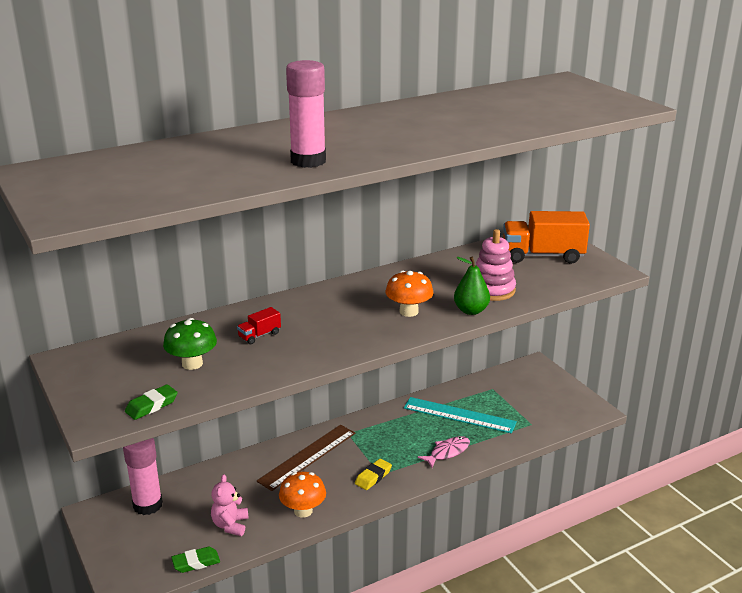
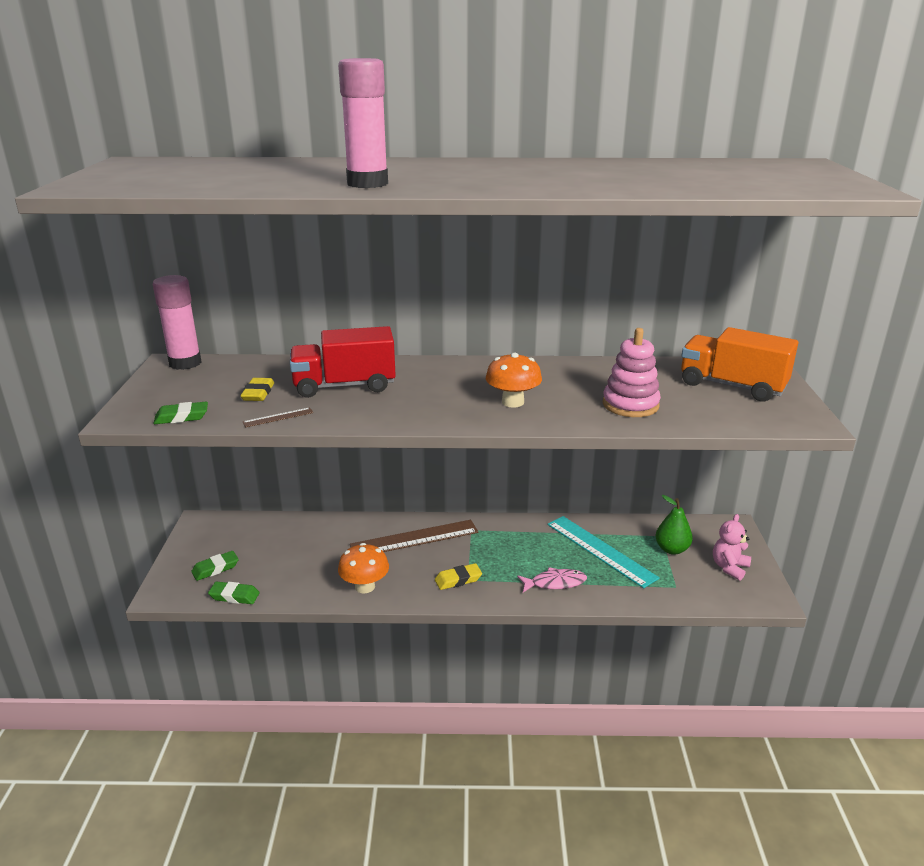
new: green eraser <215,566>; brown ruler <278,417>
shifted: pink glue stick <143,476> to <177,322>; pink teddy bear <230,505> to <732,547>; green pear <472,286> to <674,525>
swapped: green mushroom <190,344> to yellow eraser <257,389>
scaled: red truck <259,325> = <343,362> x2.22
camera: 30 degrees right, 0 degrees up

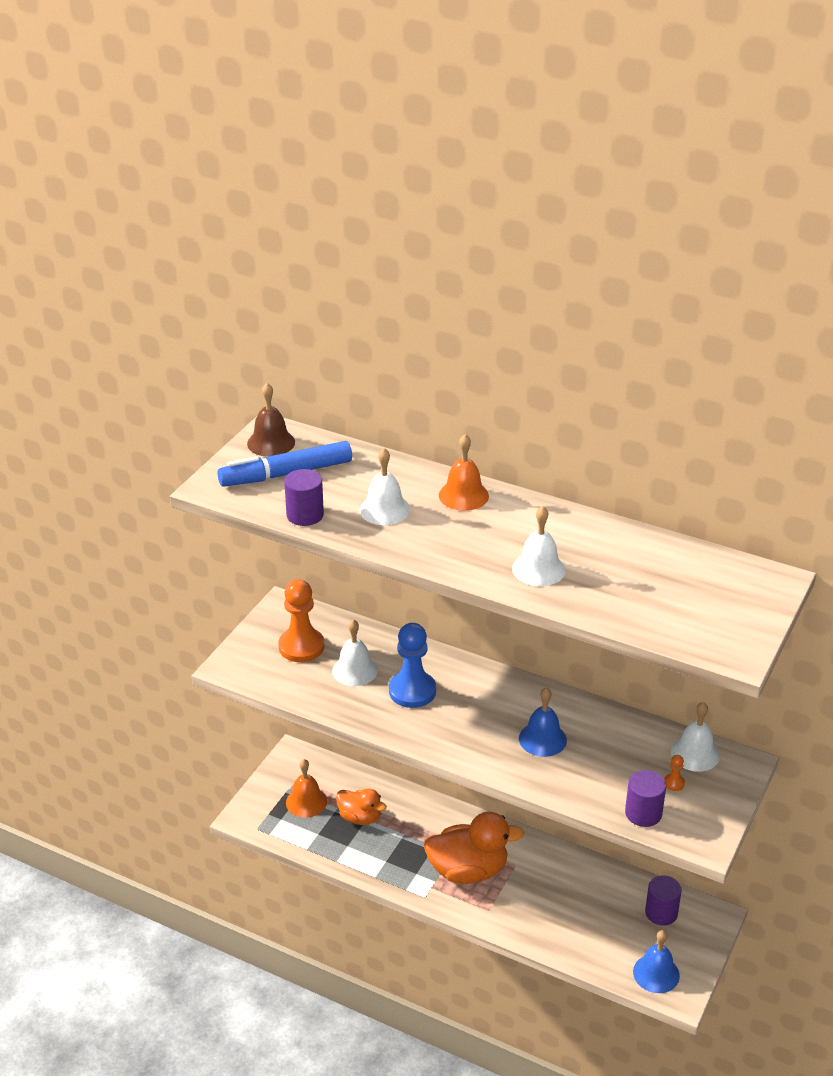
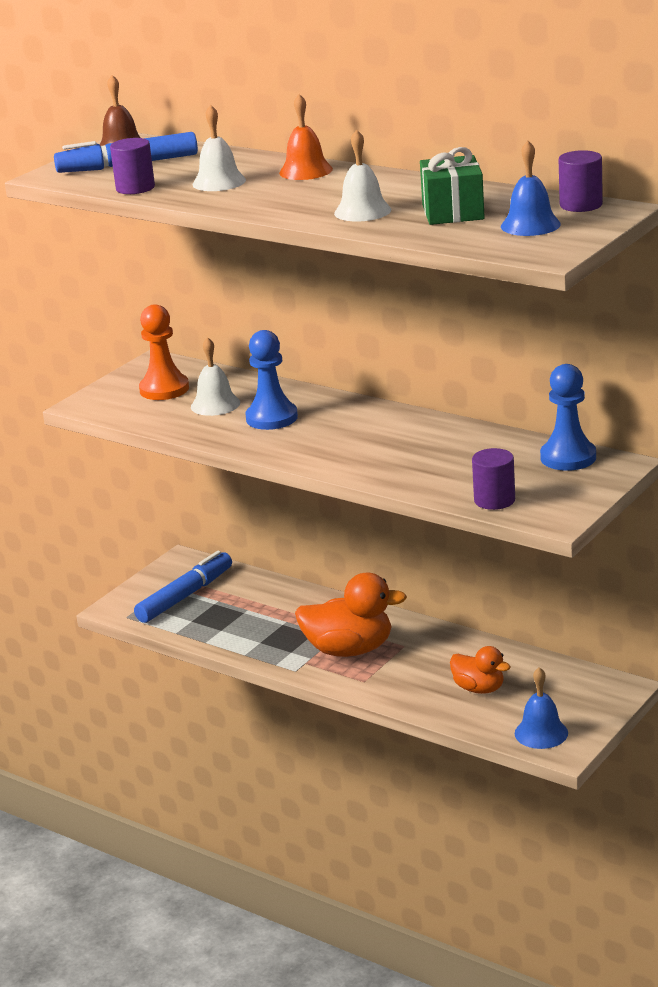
gone: orange pawn <674,773>
new: green gift <452,186>
shifted: orange duck <361,807> to <480,670>; blue bell <543,722> to <531,188>; purple cylinder <663,900> to <581,181>
swapped: orange bell <306,788> to blue marker <183,587>; white bell <695,737> to blue pawn <568,417>
camera: 10 degrees right, 10 degrees down

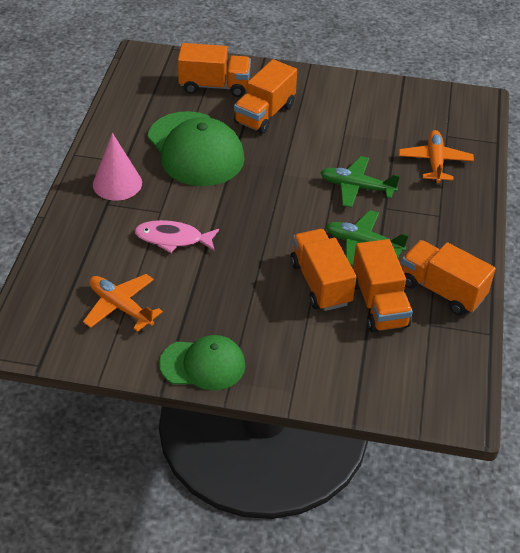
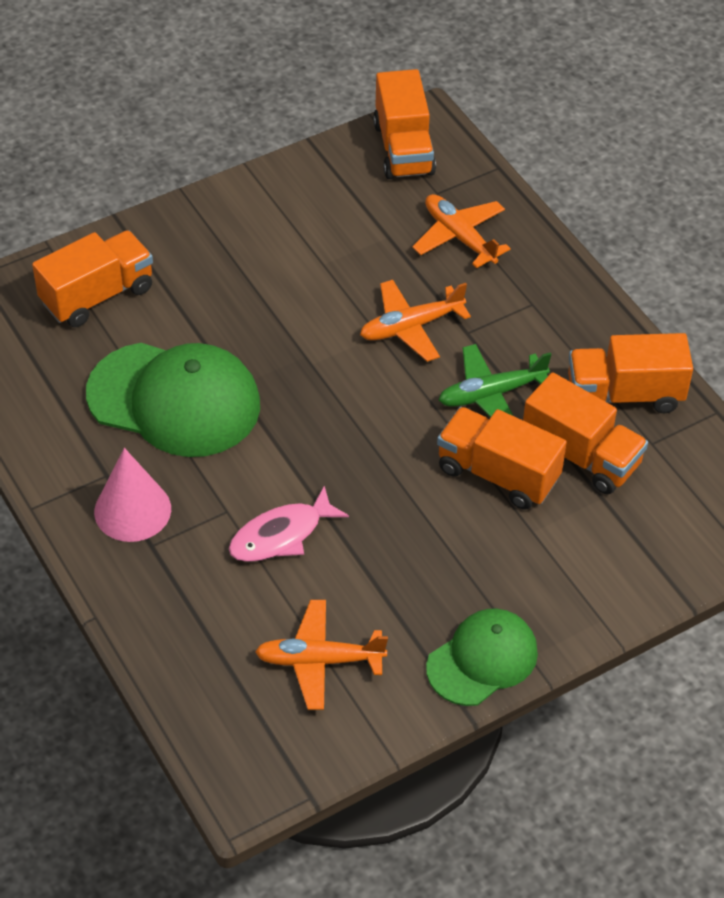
shifted: orange truck <265,96> to <404,124>
repainted: green plane <360,182> to orange plane <415,321>
camera: 40 degrees left, 5 degrees up

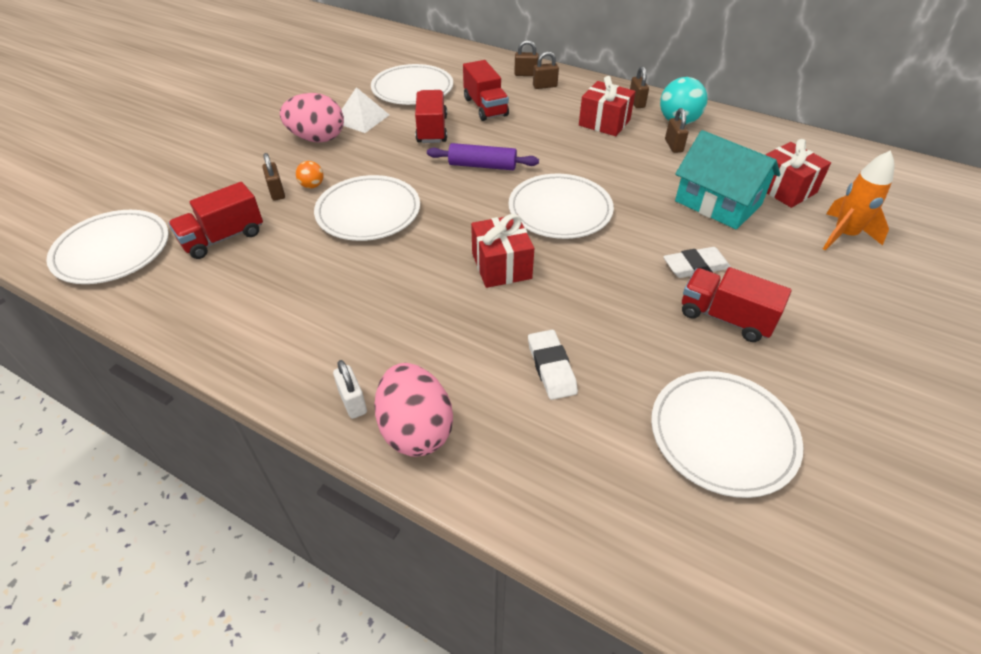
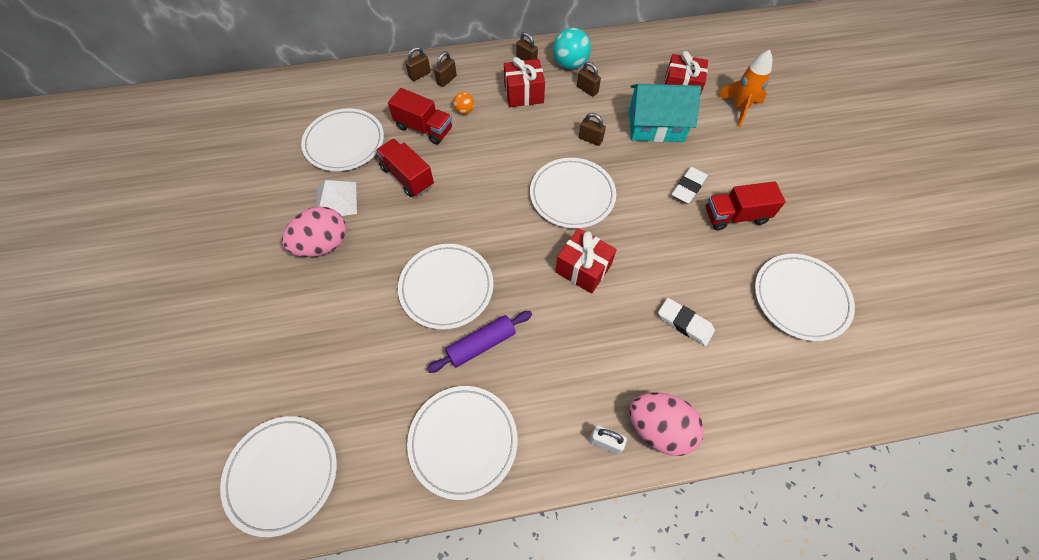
gone: red truck <215,220>
new: white plate <462,443>
shifted: brown padlock <273,177> to <592,129>; orange ball <309,175> to <463,103>; purple rolling pin <483,156> to <479,342>
camera: 40 degrees left, 15 degrees up

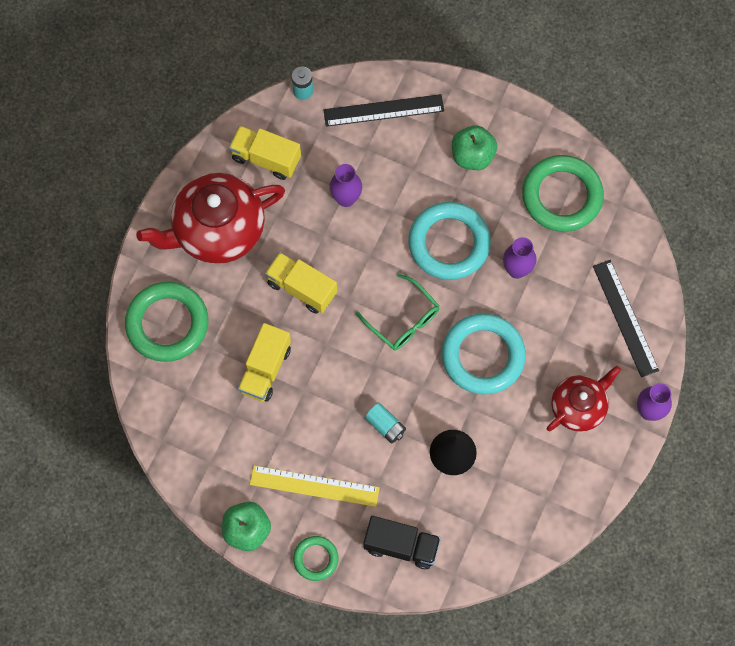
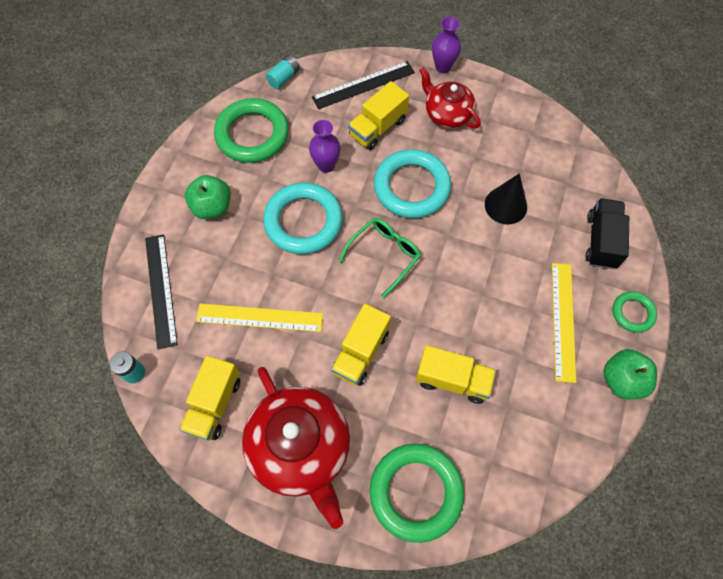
new: yellow truck <378,115>
shifted: turquoise battery <385,423> to <283,72>
swapped: purple vase <345,185> to yellow ruler <259,318>
camera: 95 degrees left, 5 degrees down

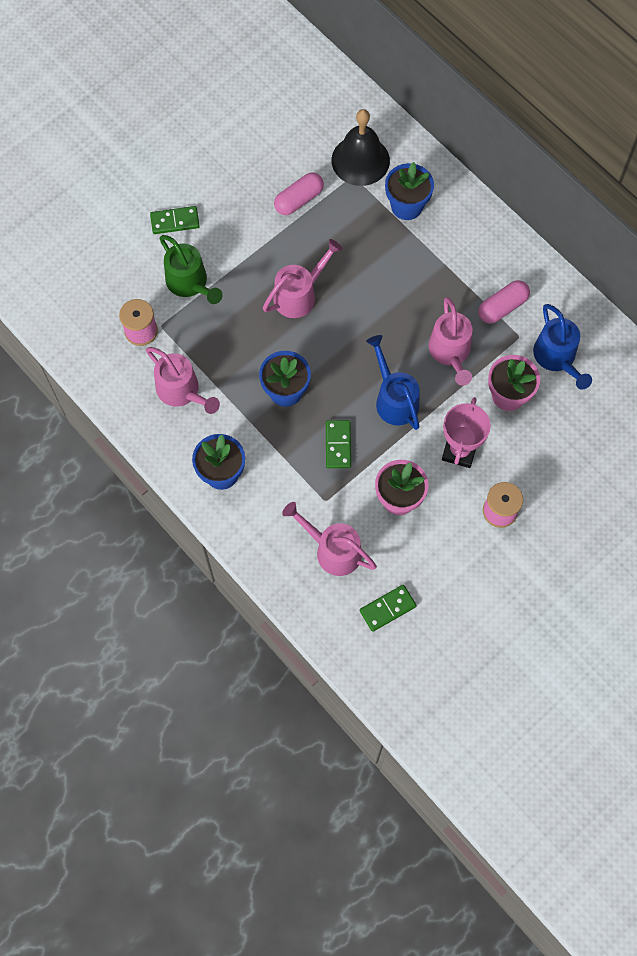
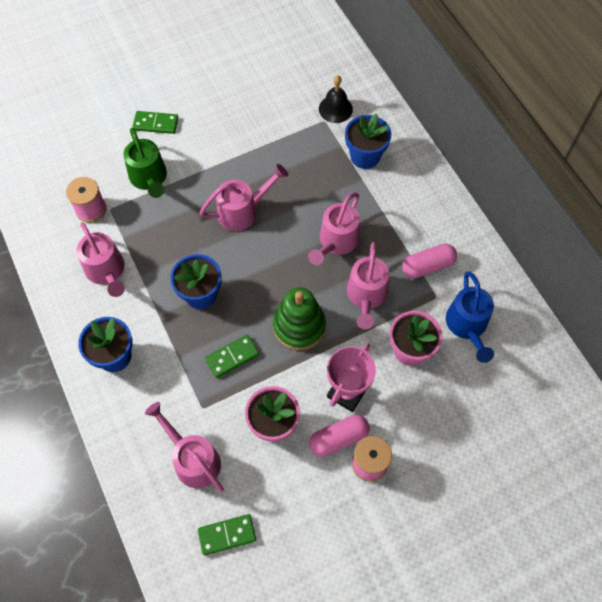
new: pink watering can <334,228>
shifted: pink capsule <299,193> to <339,436>
swapped: blue watering can <393,382> to green stacking toy <299,319>
rotated: green domino <338,444> = <232,356> 45 degrees clockwise
scaled: black bell <361,147> = <336,99> x0.64
camera: 15 degrees right, 5 degrees down

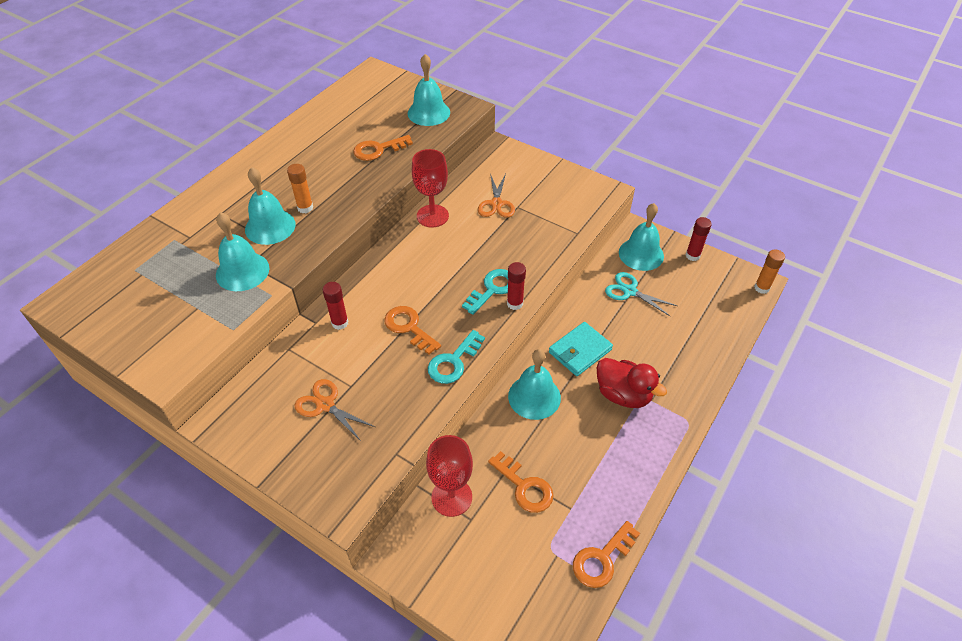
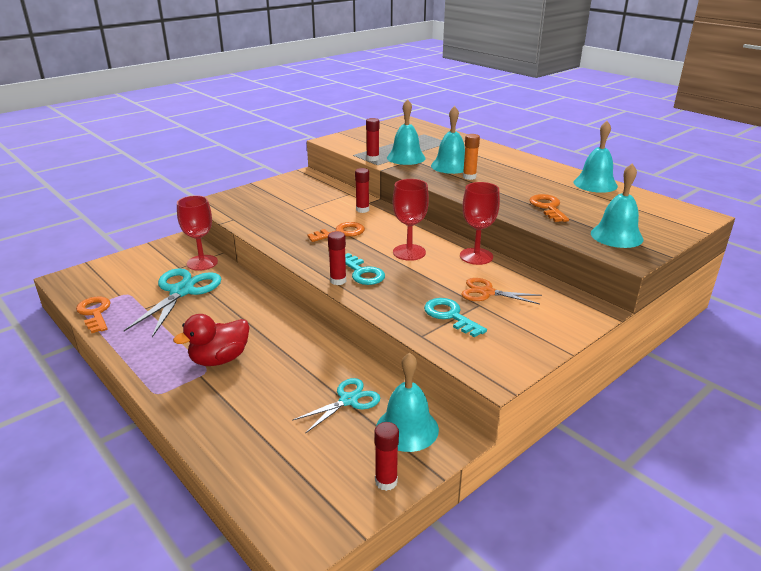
gone: orange scissors <335,410>; turquoise wallet <581,349>; orange glue stick <769,271>
new: red glue stick <372,139>; red goblet <411,220>
shifted: turquoise key <456,357> to <455,317>; turquoise bell <534,384> to <595,157>
swapped: orange key <521,482> to turquoise scissors <172,302>
camera: 105 degrees right, 20 degrees down

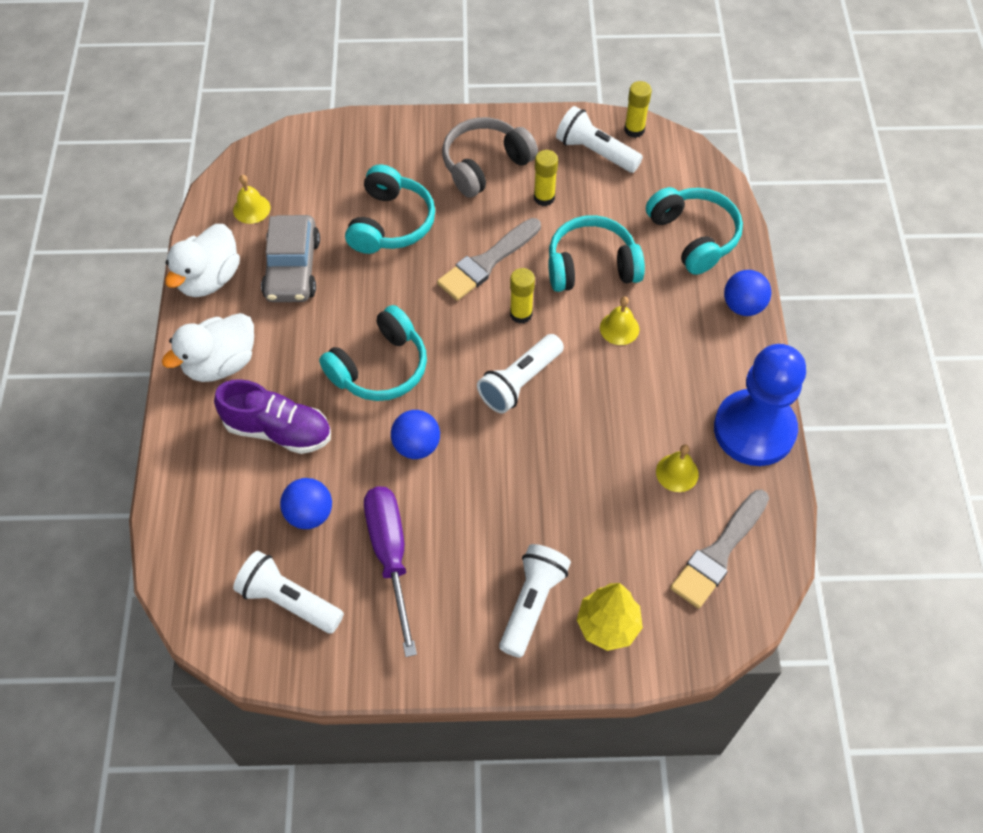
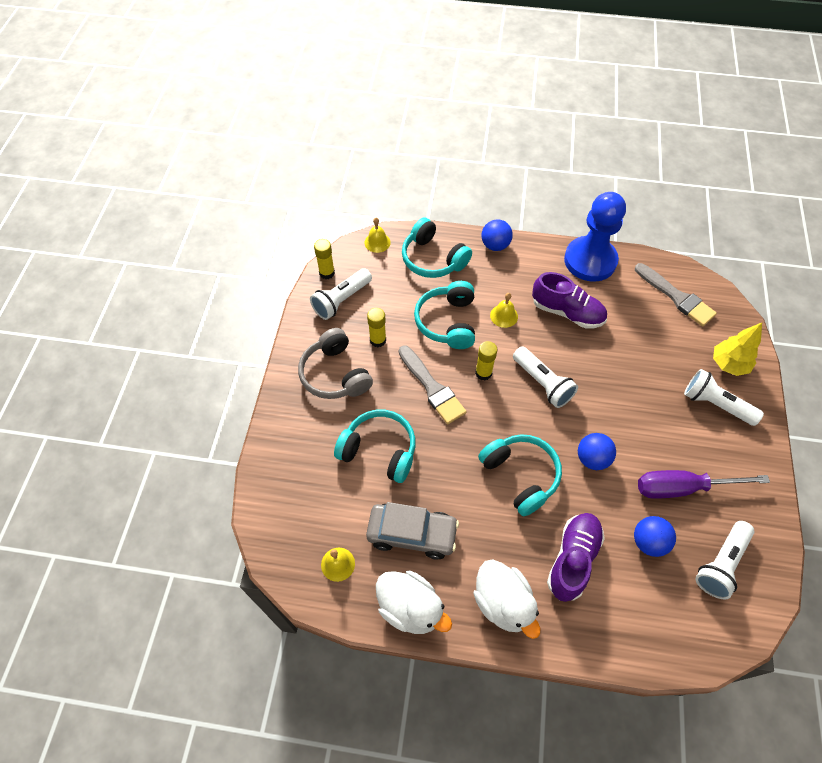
new: purple shoe <569,300>
shifted: yellow bell <677,468> to <378,235>
rotated: turquoise headphones <694,231> = <437,248> 120 degrees counterclockwise
camera: 80 degrees left, 0 degrees up

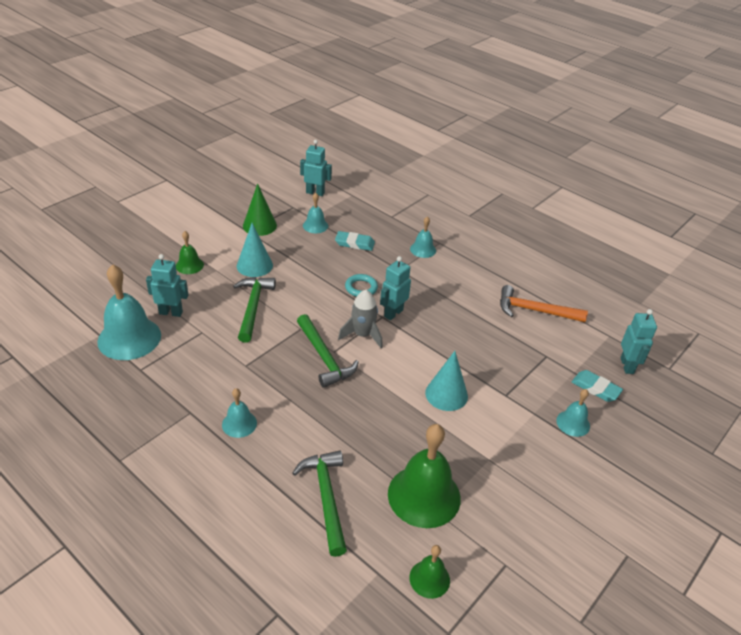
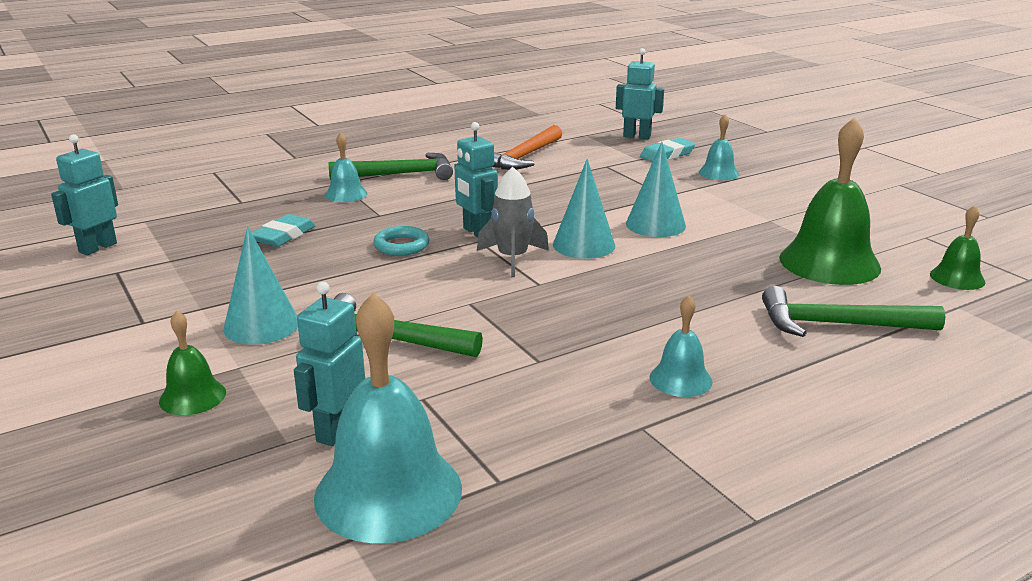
gone: green cone <260,209>; turquoise bell <315,213>
new: turquoise cone <584,209>
shifted: green hammer <328,351> to <390,166>
camera: 70 degrees left, 15 degrees down

